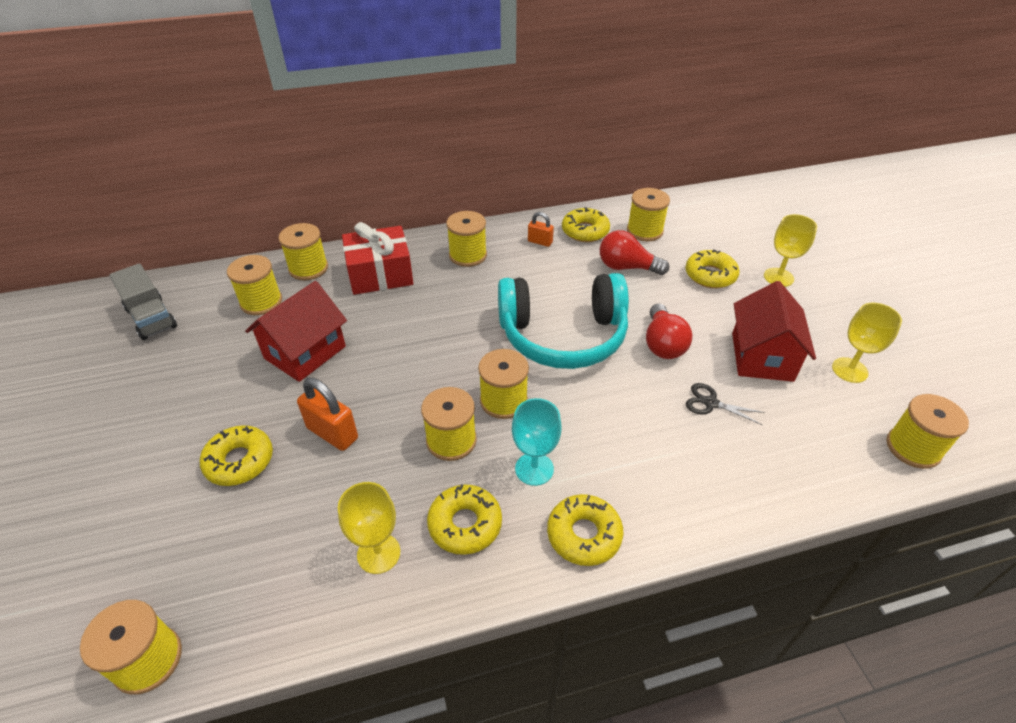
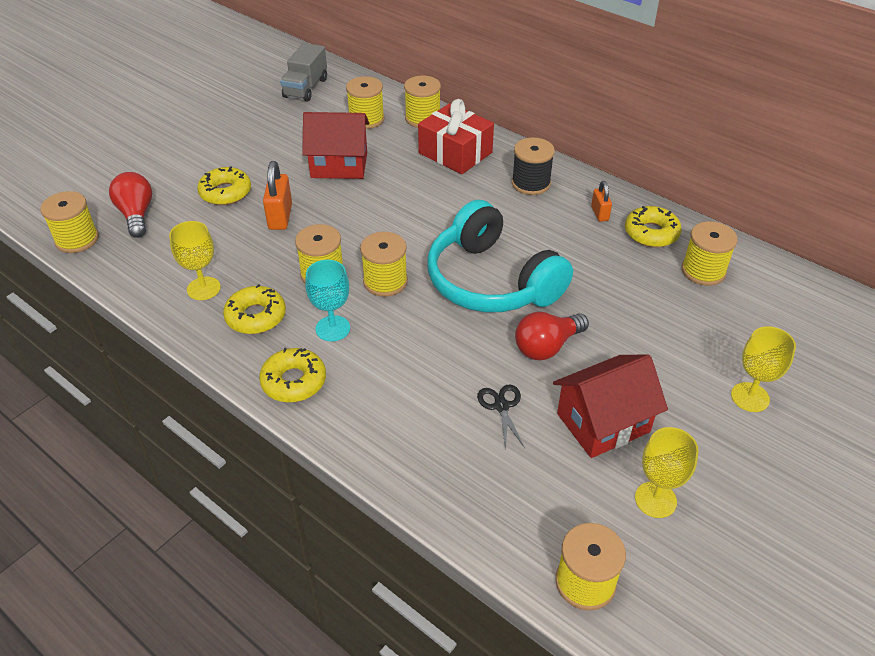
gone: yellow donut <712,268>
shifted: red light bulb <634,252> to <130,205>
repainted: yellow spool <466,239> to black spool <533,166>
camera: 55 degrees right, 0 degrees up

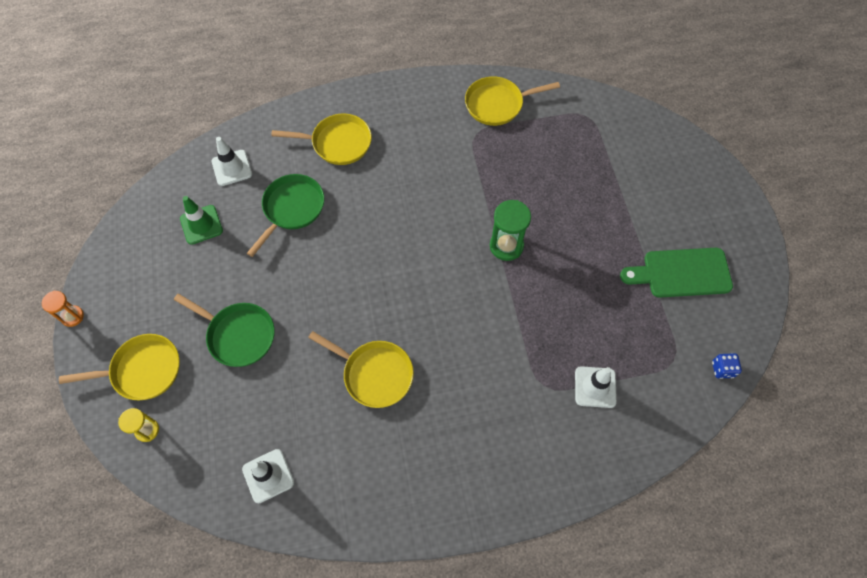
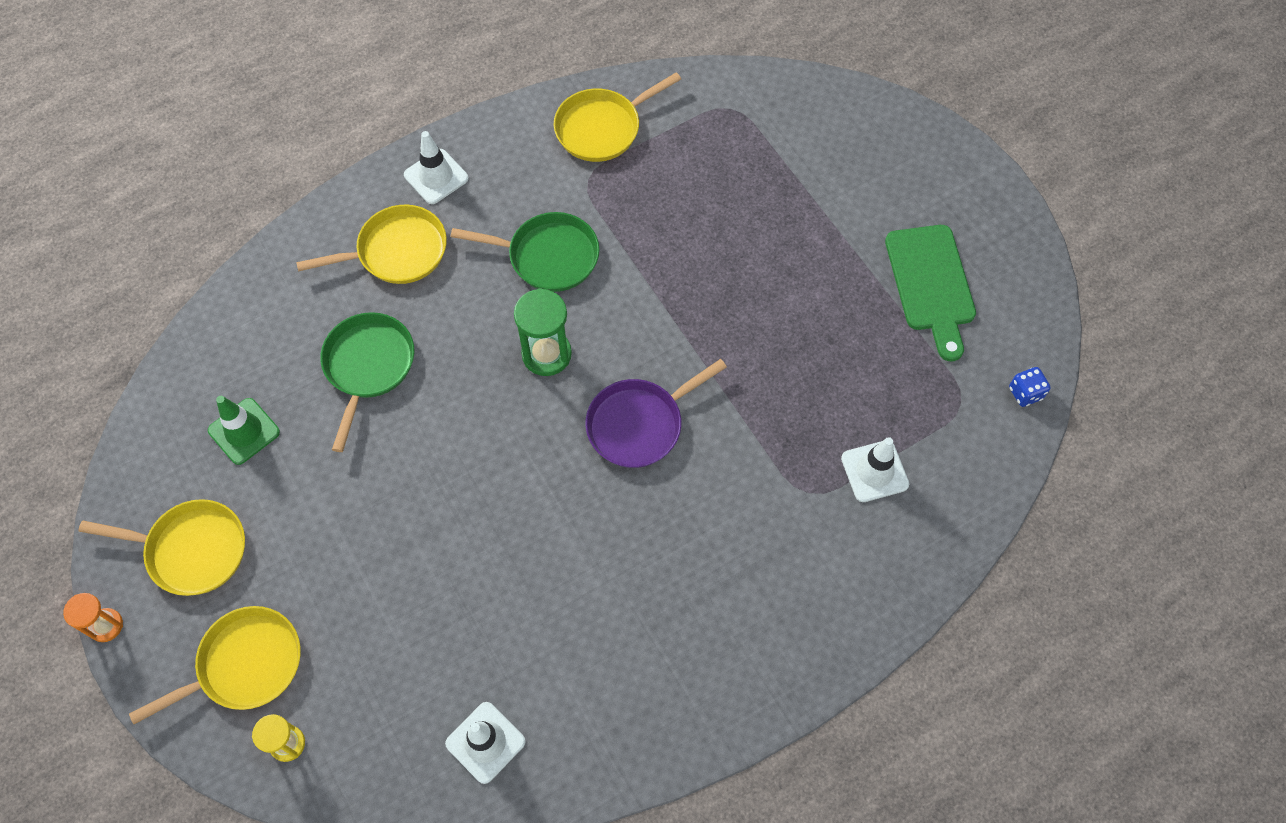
new: purple pan <656,413>
shifted: green pan <224,330> to <525,252>; white traffic cone <232,161> to <436,167>; yellow pan <361,369> to <162,547>; green hourglass <510,230> to <543,332>
rotated: green cutting board <676,272> = <930,293> 75 degrees counterclockwise
camera: 20 degrees left, 0 degrees up

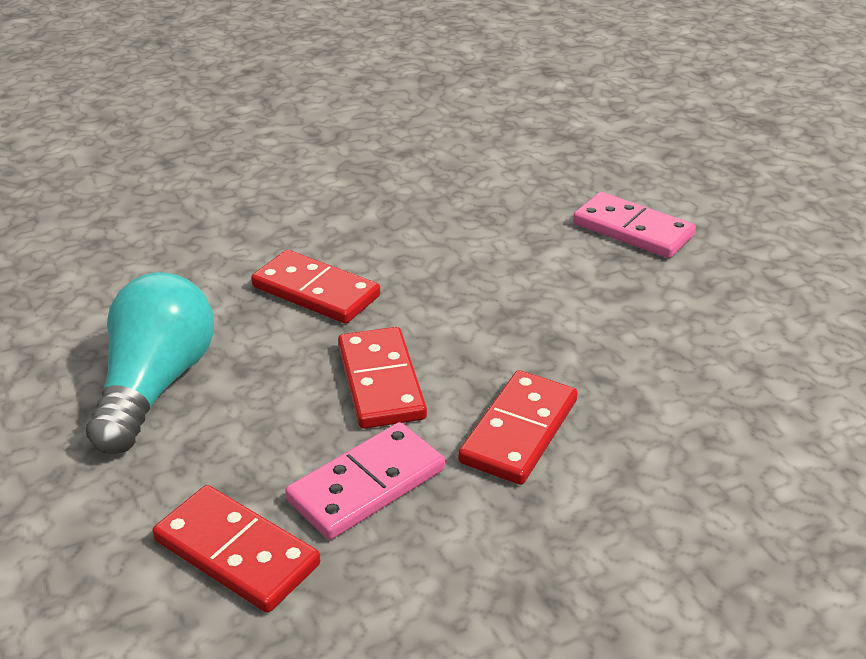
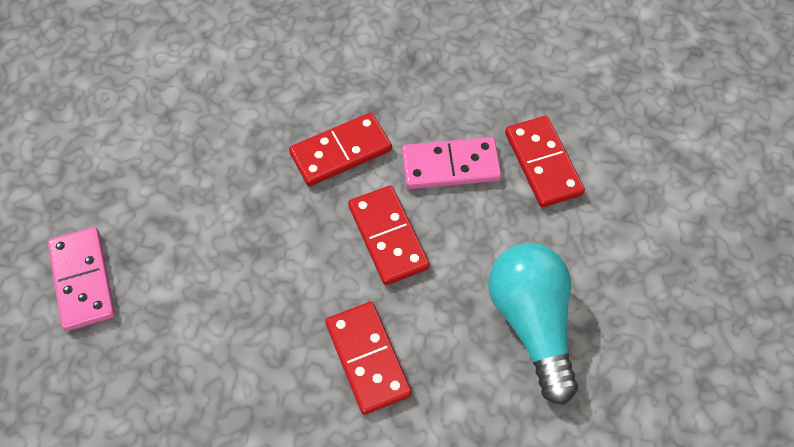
rotated: turquoise light bulb <150,363> = <533,324> 120 degrees clockwise; red domino <382,378> = <389,235> 45 degrees counterclockwise
camera: 145 degrees left, 25 degrees up

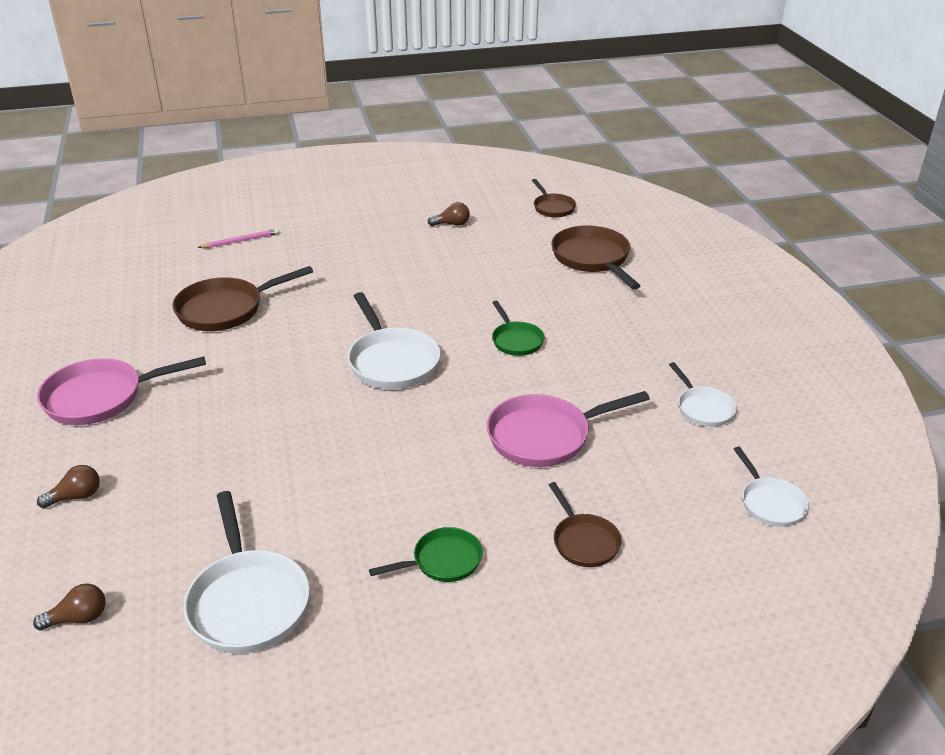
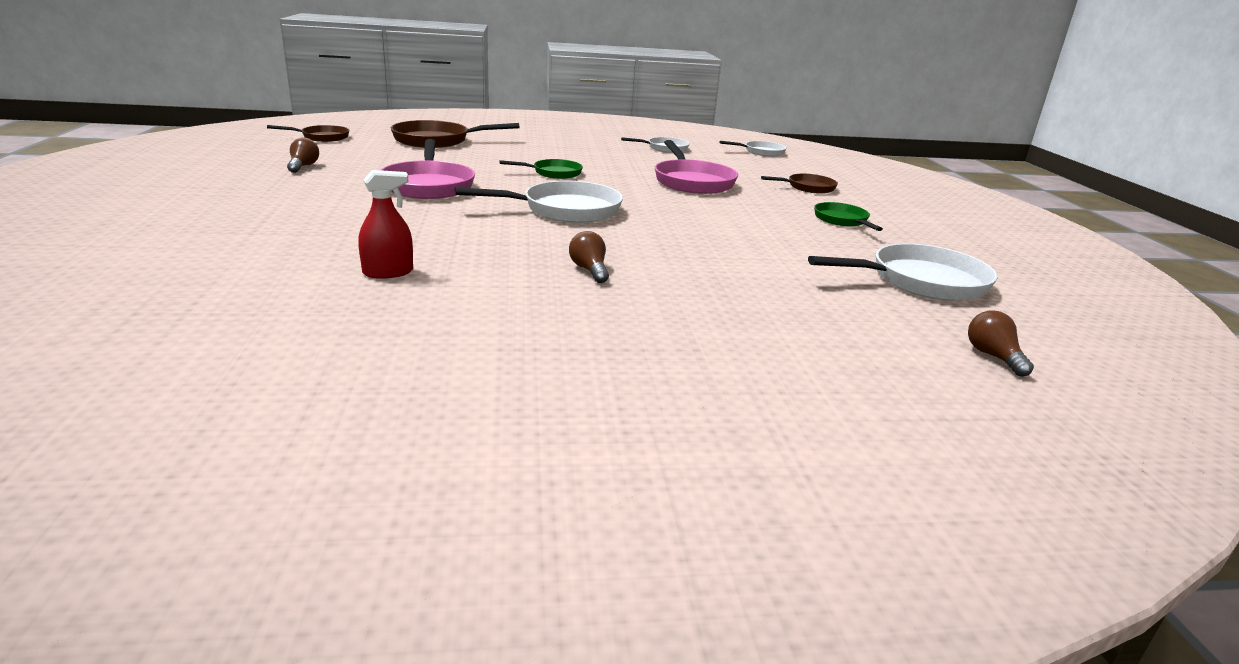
gone: pink pencil <238,238>
shifted: pink pan <121,390> to <428,169>; brown light bulb <68,486> to <589,257>
swapped: brown pan <242,298> to red spray bottle <385,224>
camera: 85 degrees left, 10 degrees down

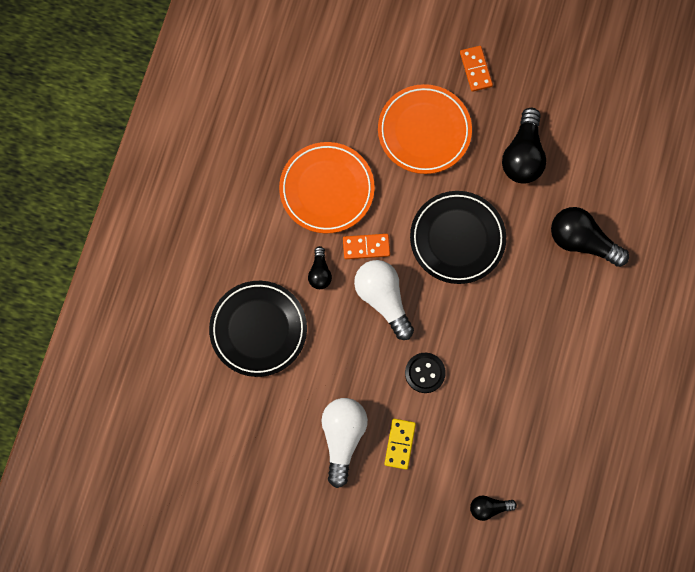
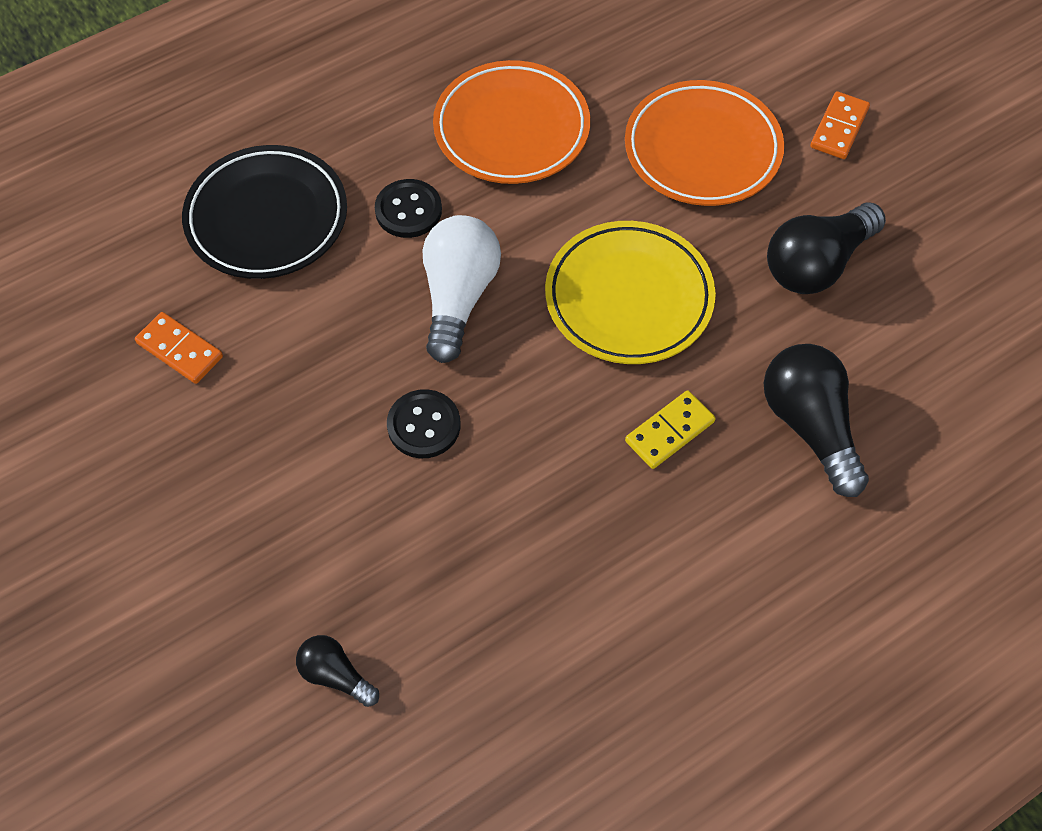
gone: white light bulb <344,443>
shifted: orange domino <366,246> to <179,348>; yellow domino <400,444> to <670,429>
swapped: black light bulb <320,267> to black button <408,208>
repainted: black plate <458,237> to yellow plate <630,292>
camera: 40 degrees right, 15 degrees down

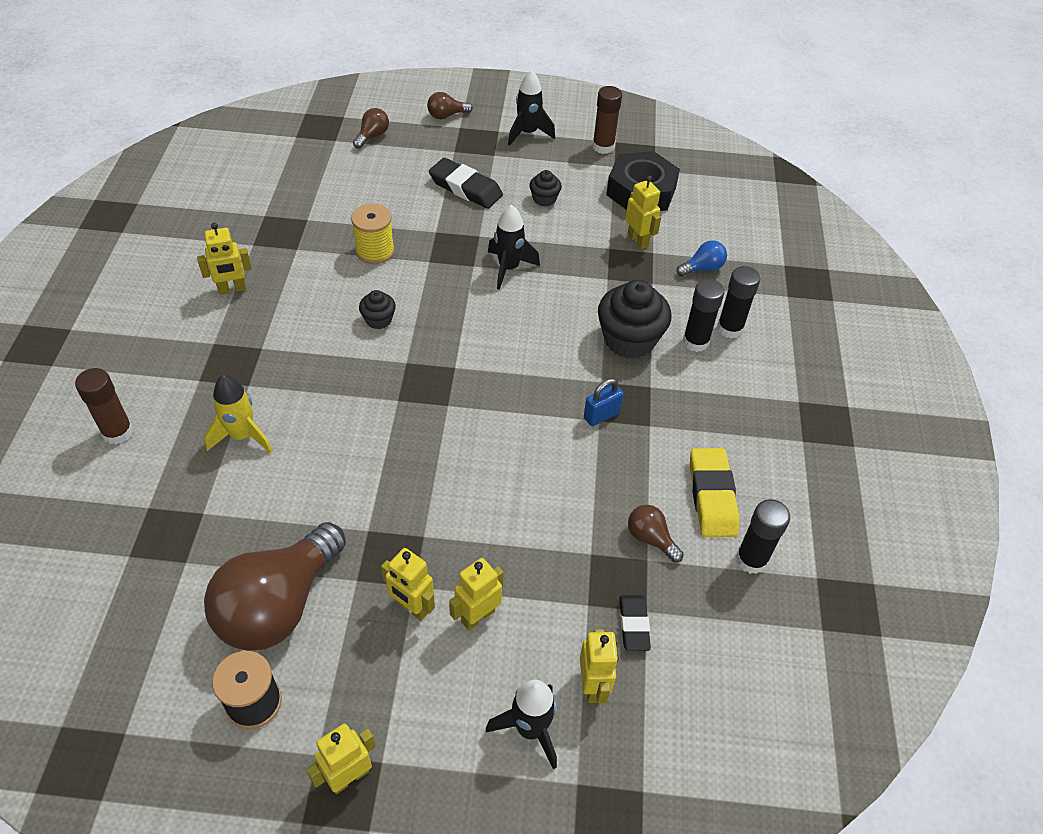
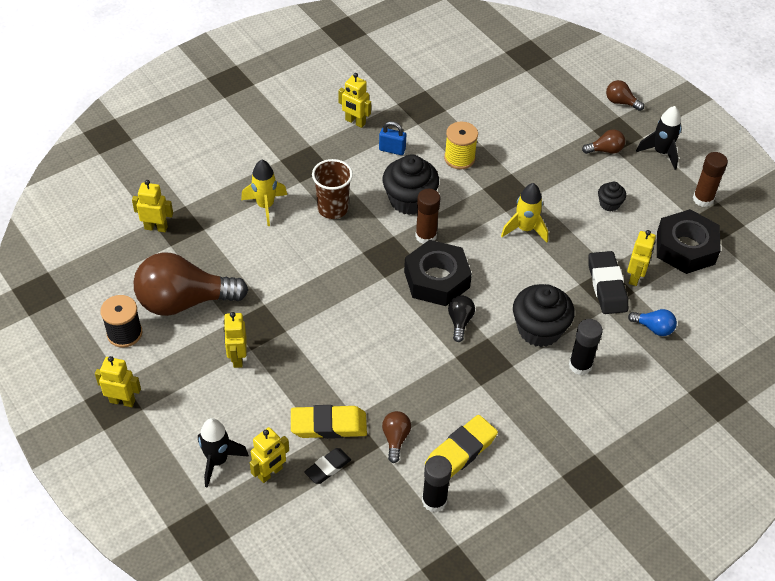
gone: black glue stick <738,302>
new: yellow eraser <329,422>; brown cup <332,189>; black nut <438,273>; black light bulb <461,319>
shifted: brown glue stick <104,406> to <427,216>; brown light bulb <371,128> to <603,141>; black eraser <466,183> to <608,282>; yellow robot <476,594> to <152,206>; blue padlock <603,402> to <392,138>
repainted: black rocket <514,247> to yellow rocket <524,213>
scaled: black cupcake <377,309> = <411,185> x1.99
camera: 50 degrees right, 0 degrees up

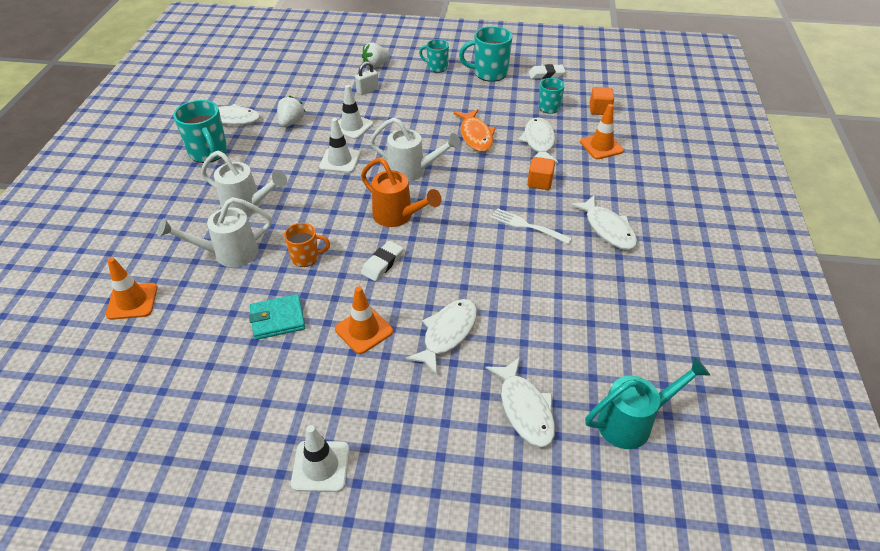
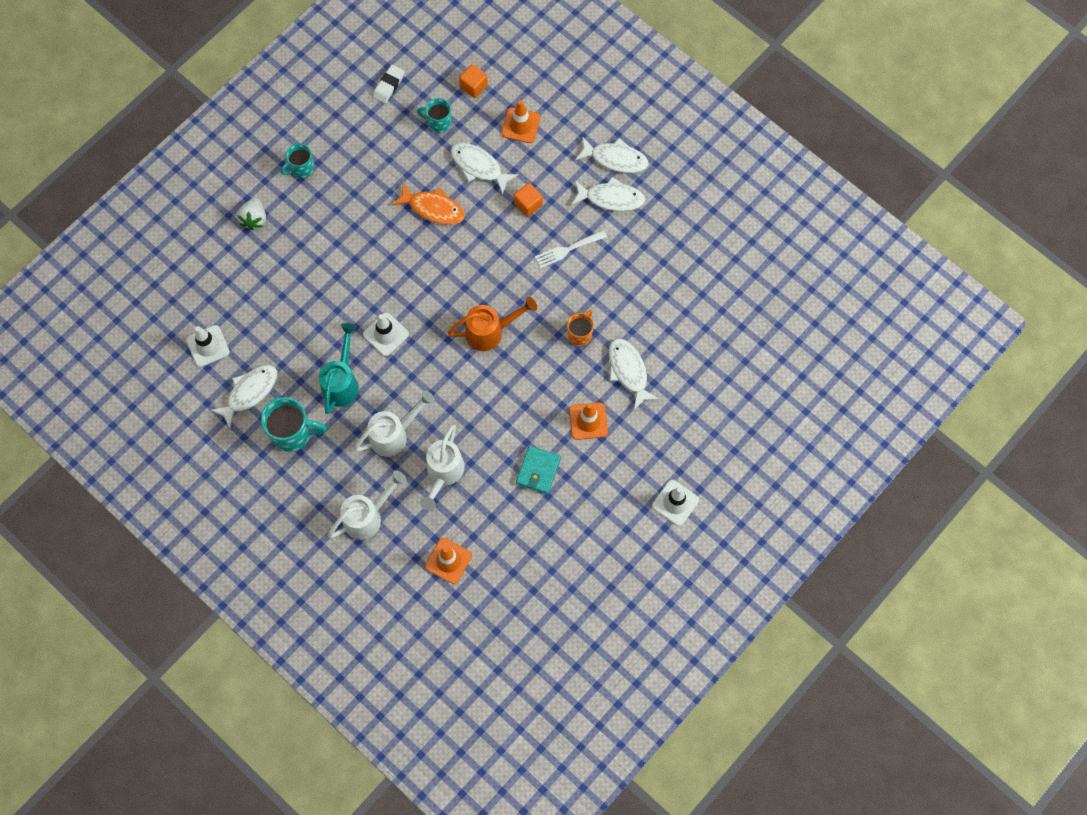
gone: white strawberry <291,111>; white padlock <367,78>; white eraser <382,261>; turquoise mug <485,54>
shifted: orange mug <307,245> to <580,328>; white traffic cone <355,112> to <208,346>; white watering can <415,149> to <367,505>; white fish <520,402> to <611,154>; turquoise watering can <647,403> to <339,368>
camera: 55 degrees left, 25 degrees up

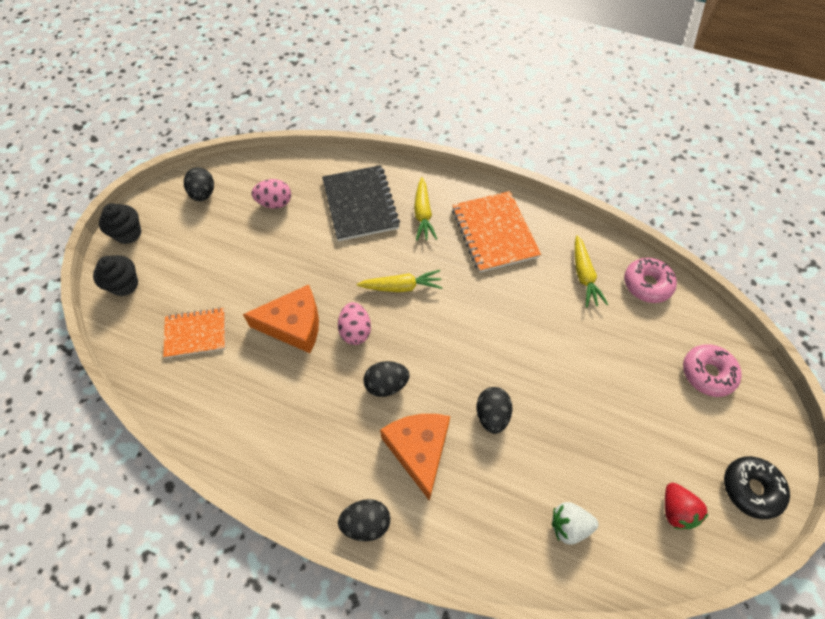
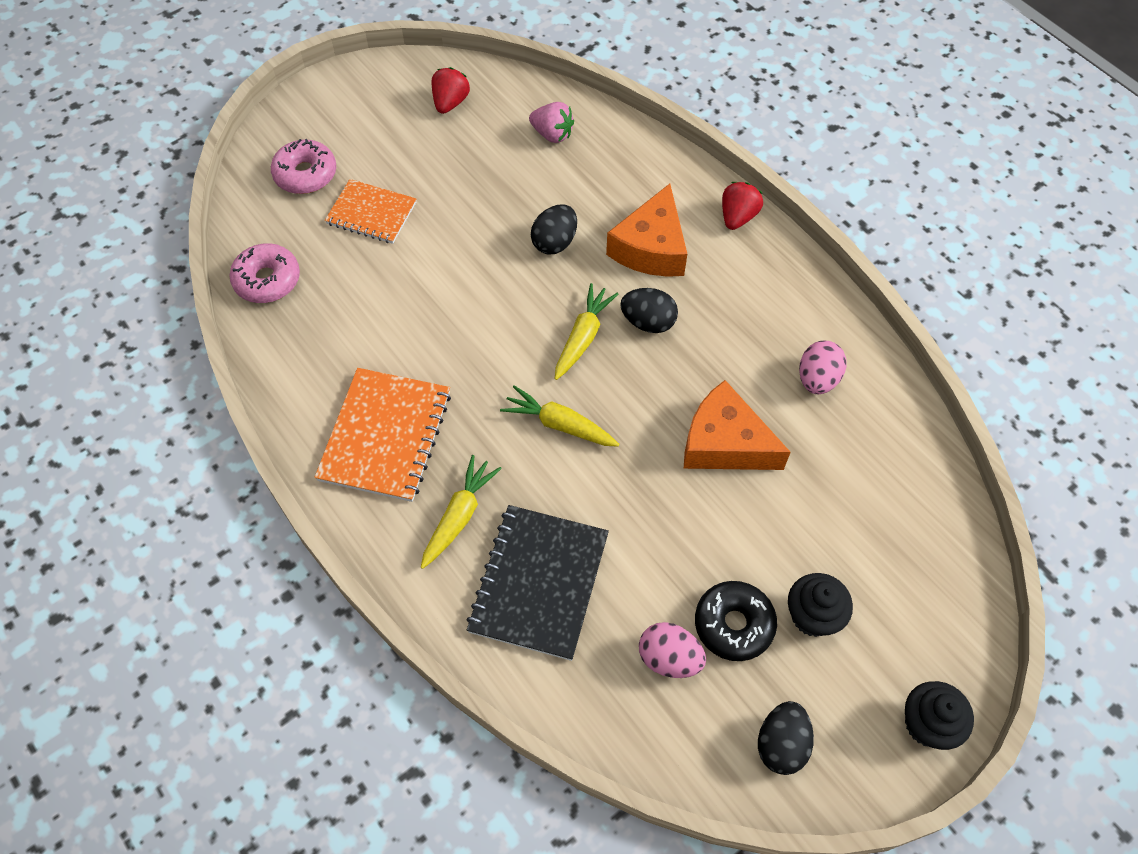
shifted: black cupcake <115,275> to <820,605>; orange notebook <194,332> to <370,211>; pink egg <354,323> to <822,367>; yellow carrot <591,271> to <586,331>; black donut <757,487> to <736,621>
swapped: black egg <364,520> to red strawberry <742,206>
repainted: white strawberry <575,523> to pink strawberry <551,122>
camera: 150 degrees left, 0 degrees up

